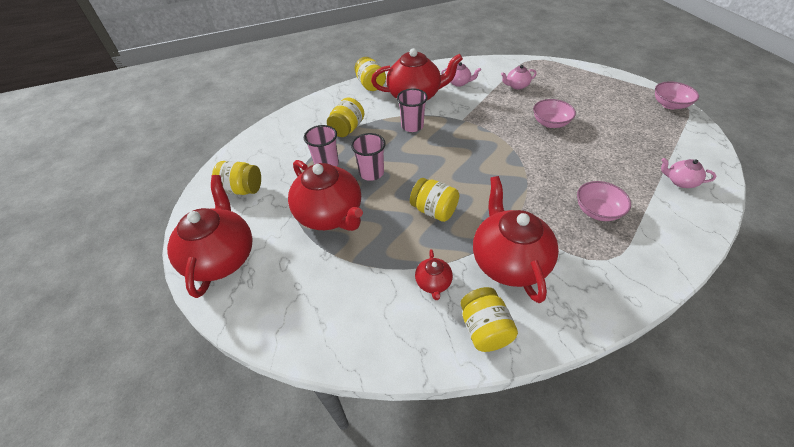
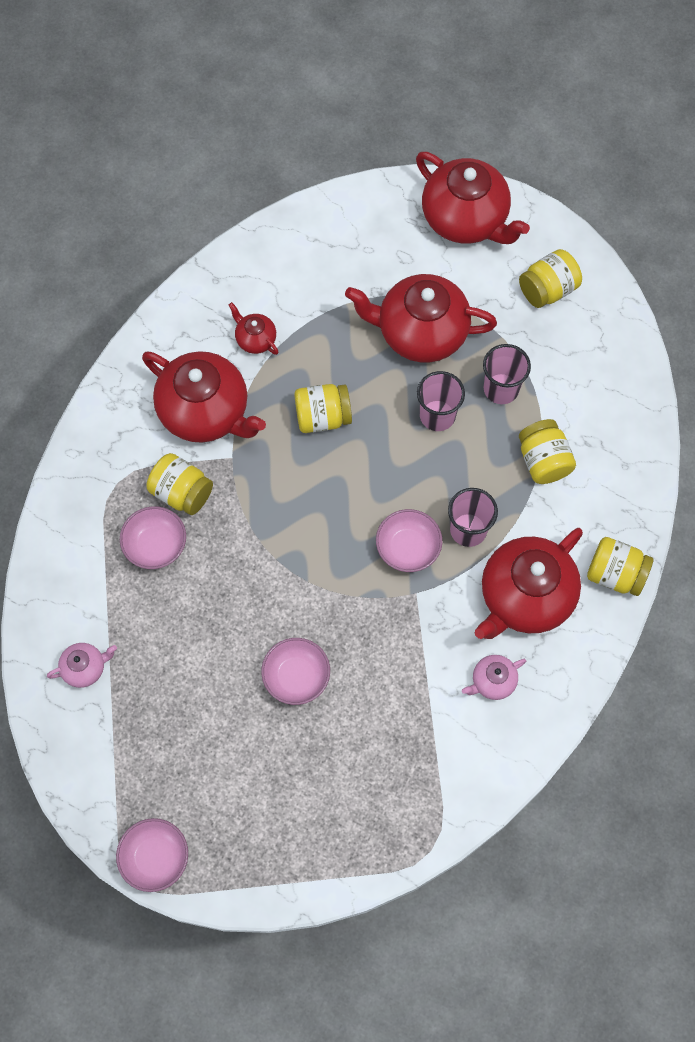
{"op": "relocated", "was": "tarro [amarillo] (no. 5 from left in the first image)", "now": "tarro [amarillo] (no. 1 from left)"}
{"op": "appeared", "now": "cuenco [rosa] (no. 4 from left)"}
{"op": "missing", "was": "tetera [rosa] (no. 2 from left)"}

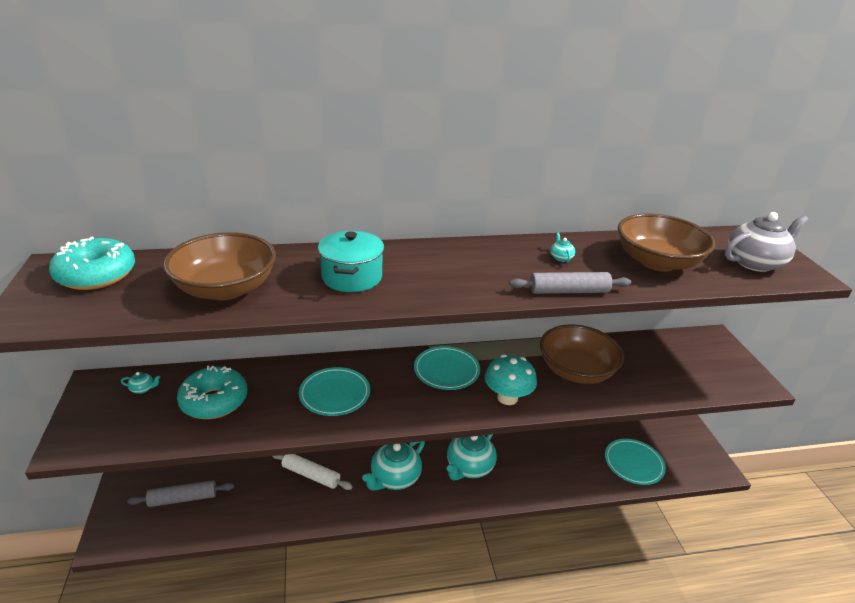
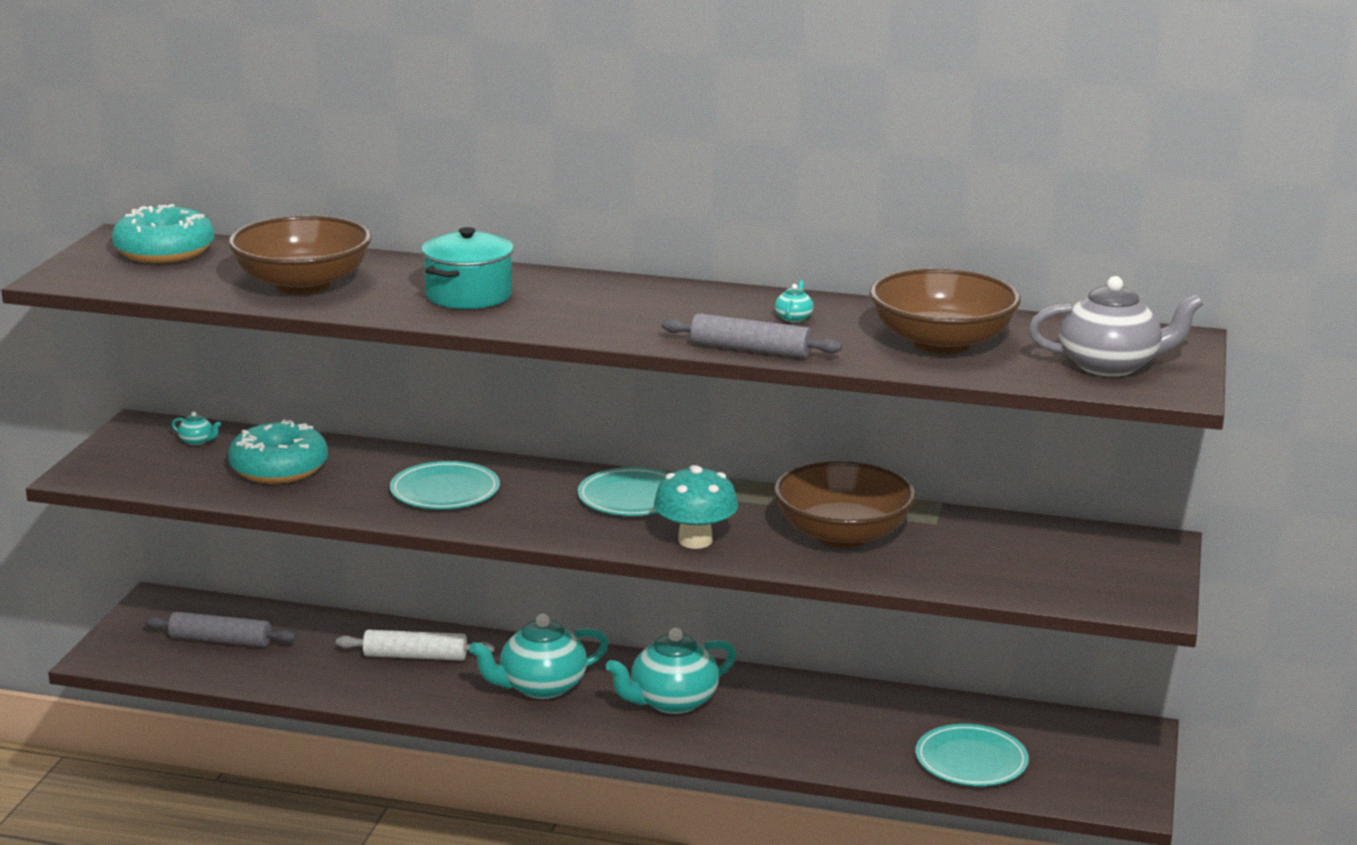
{"op": "spun", "was": "rodillo [blanco]", "clockwise": -45}

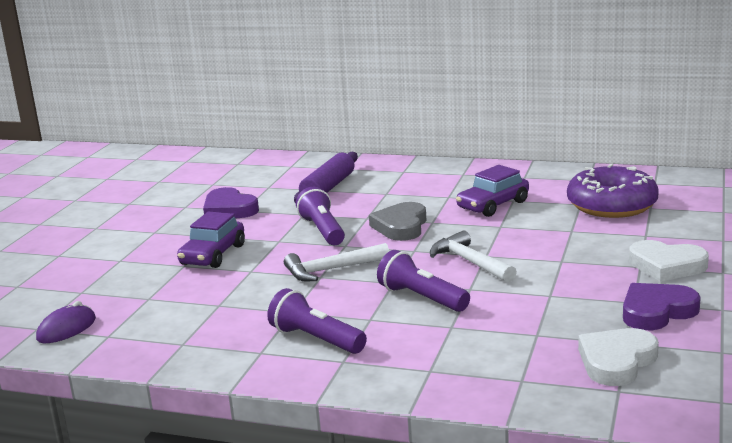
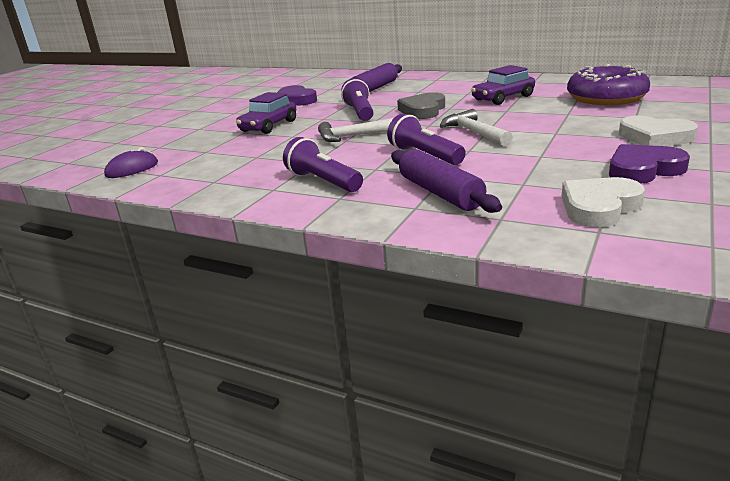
{"op": "appeared", "now": "rodillo [morado] (no. 2 from left)"}

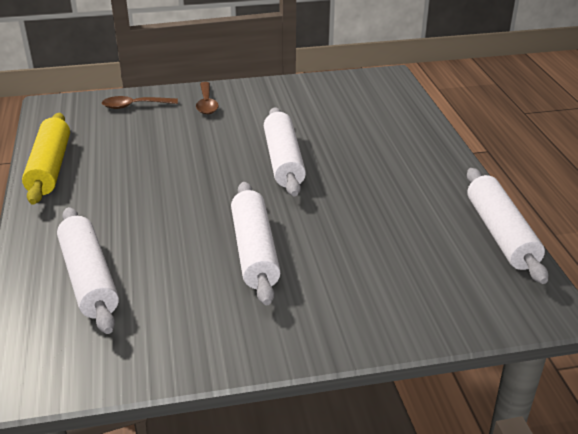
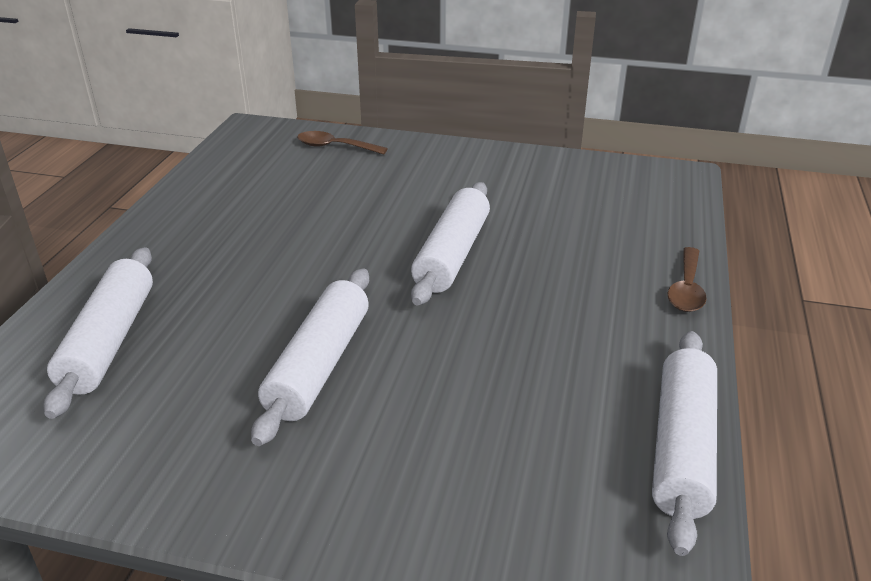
{"op": "relocated", "was": "cuchara [marrón] (no. 2 from left)"}
{"op": "missing", "was": "rodillo [amarillo]"}

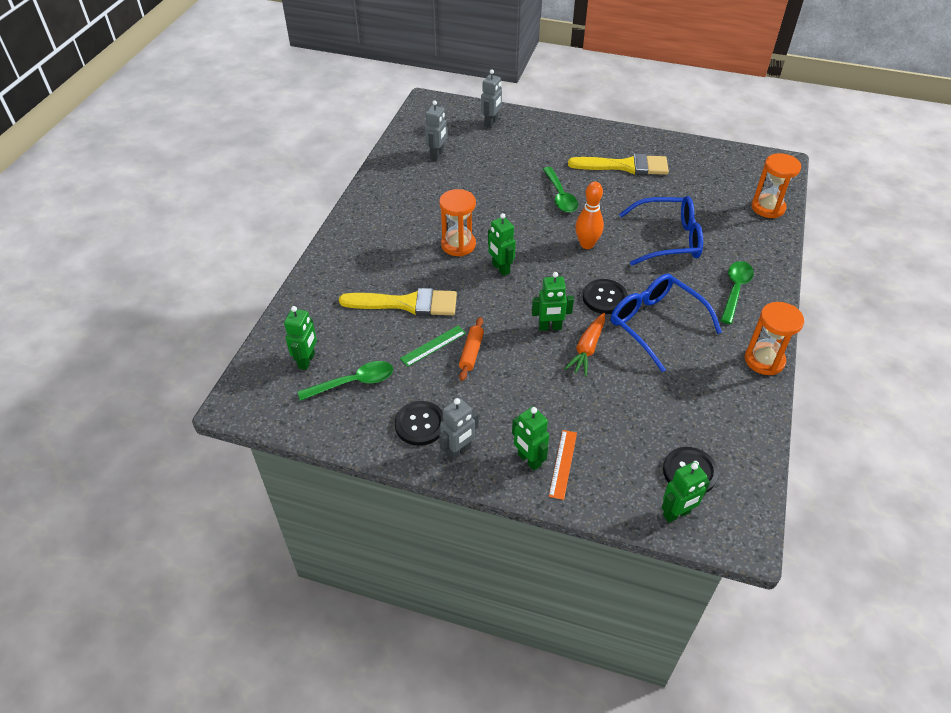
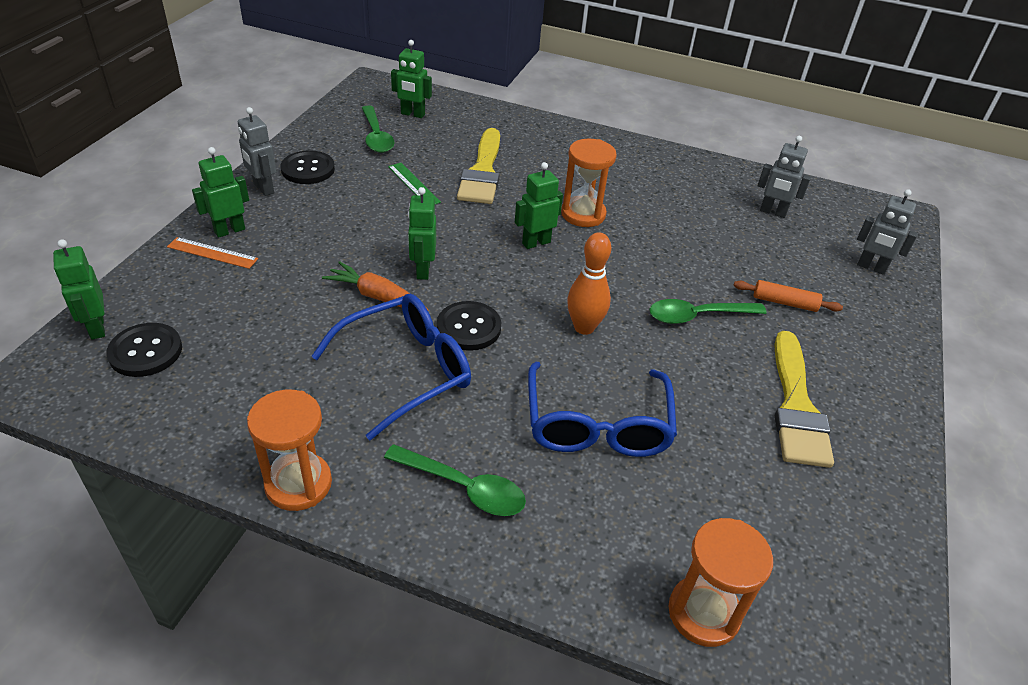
{"op": "relocated", "was": "rodillo [naranja]"}

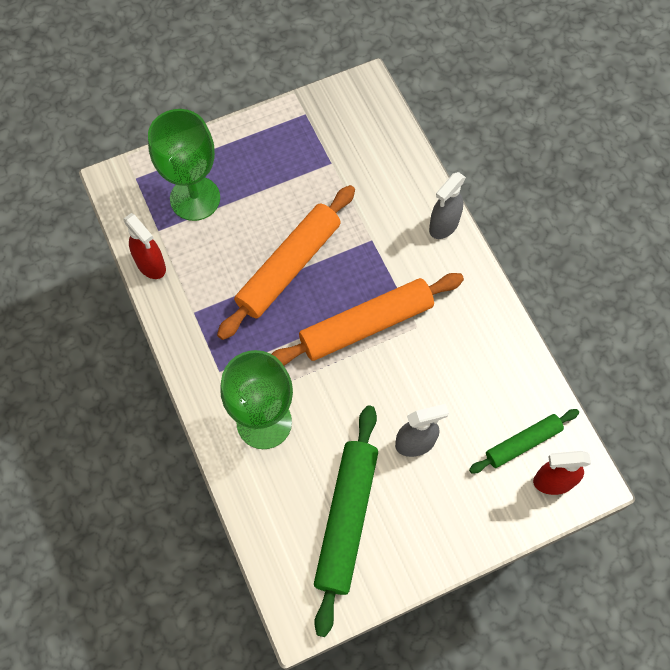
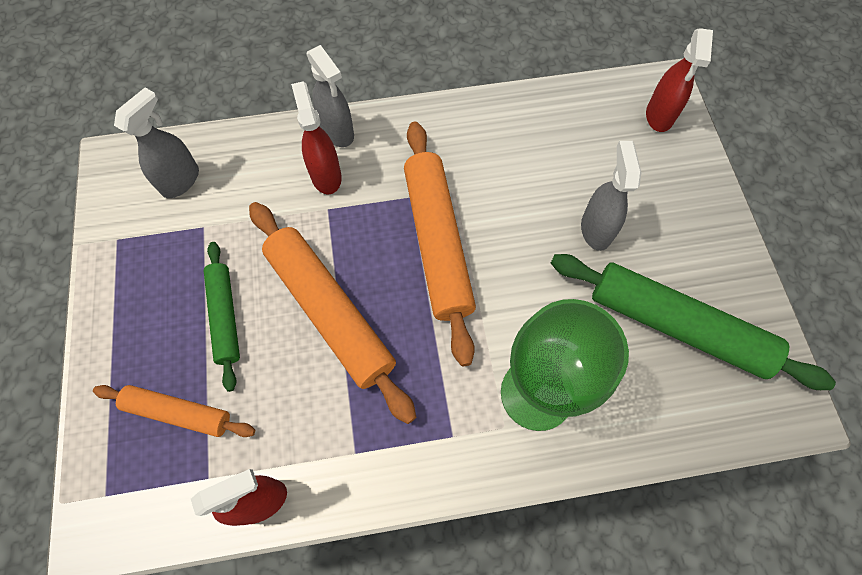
{"op": "exchanged", "was": "copa [verde] (no. 1 from left)", "now": "rodillo [naranja] (no. 1 from left)"}
{"op": "appeared", "now": "pulverizador [gris] (no. 1 from left)"}
{"op": "relocated", "was": "rodillo [verde] (no. 2 from left in the first image)", "now": "rodillo [verde] (no. 1 from left)"}
{"op": "appeared", "now": "pulverizador [rojo] (no. 2 from left)"}

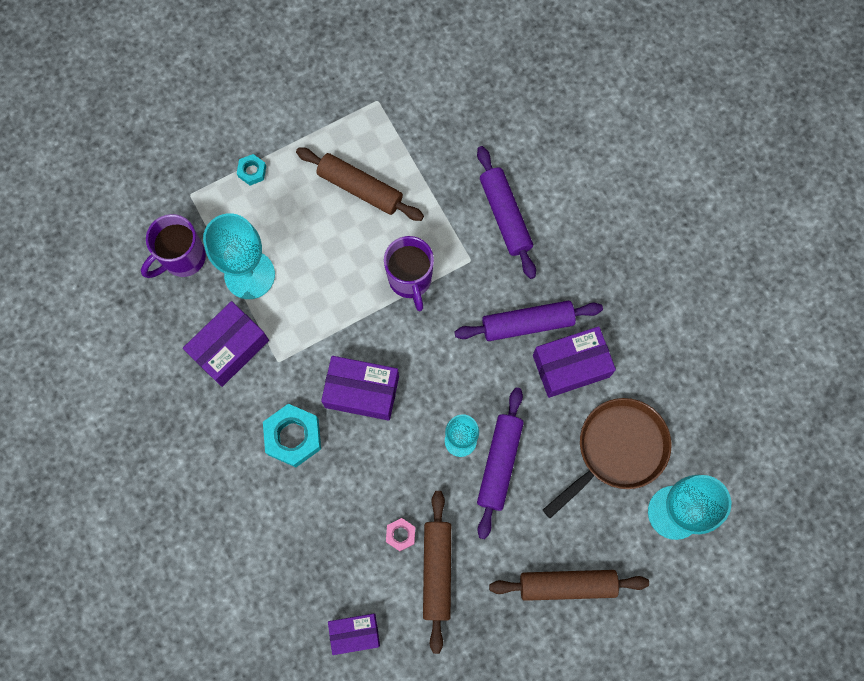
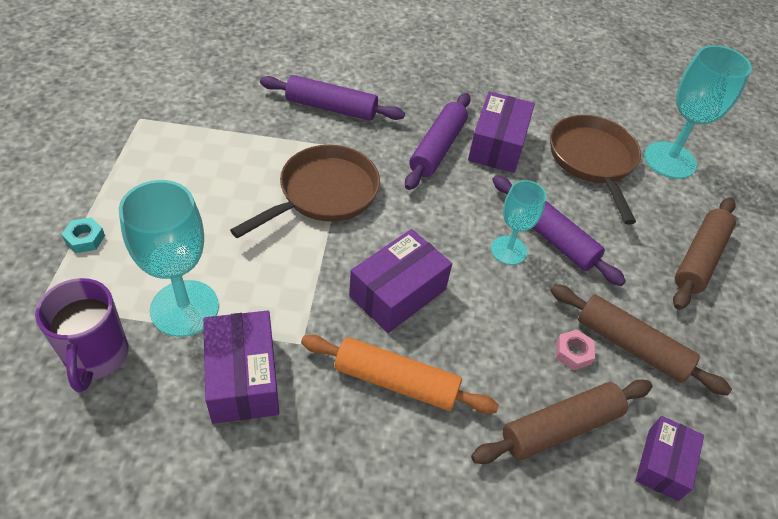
{"op": "exchanged", "was": "taza [morado] (no. 2 from left)", "now": "sartén [marrón] (no. 1 from left)"}
{"op": "exchanged", "was": "tuerca [turquesa] (no. 2 from left)", "now": "rodillo [naranja]"}
{"op": "relocated", "was": "rodillo [marrón] (no. 1 from left)"}

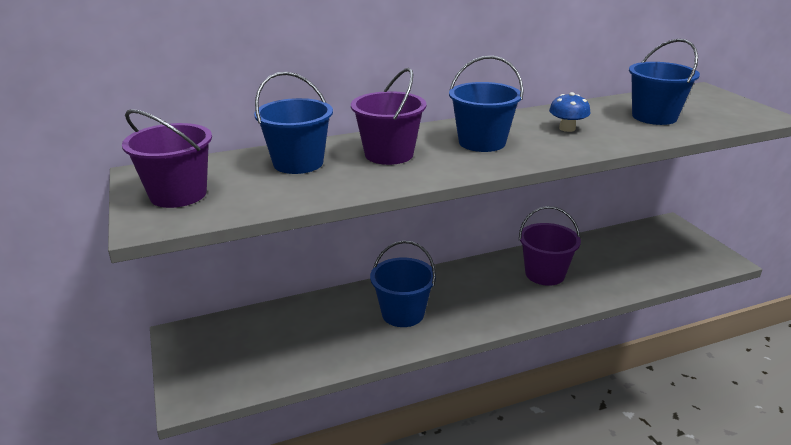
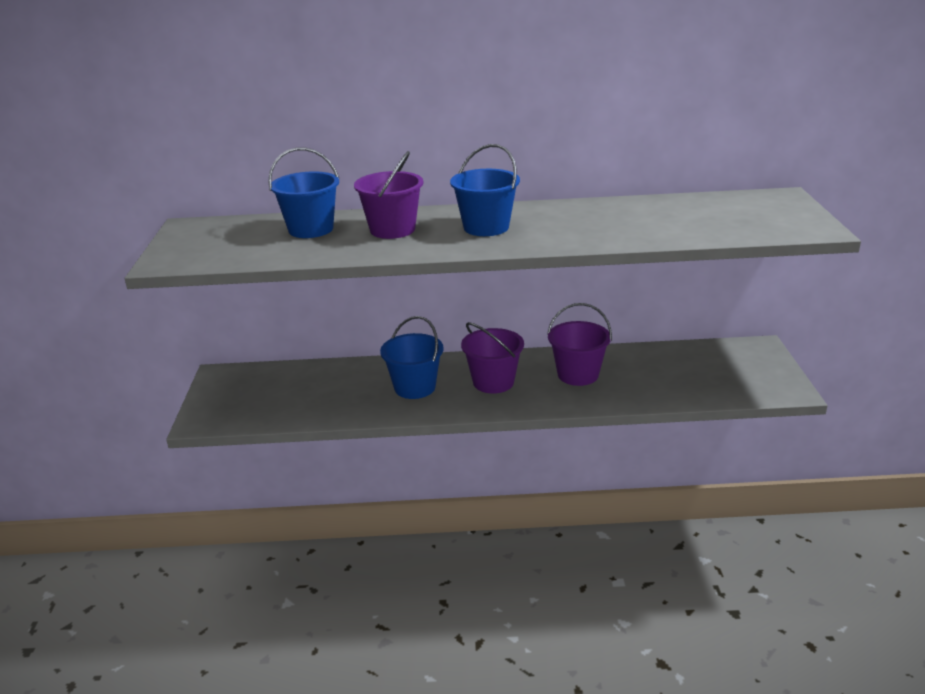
{"op": "relocated", "was": "balde [morado] (no. 1 from left in the first image)", "now": "balde [morado] (no. 2 from left)"}
{"op": "missing", "was": "seta [azul]"}
{"op": "missing", "was": "balde [azul] (no. 4 from left)"}

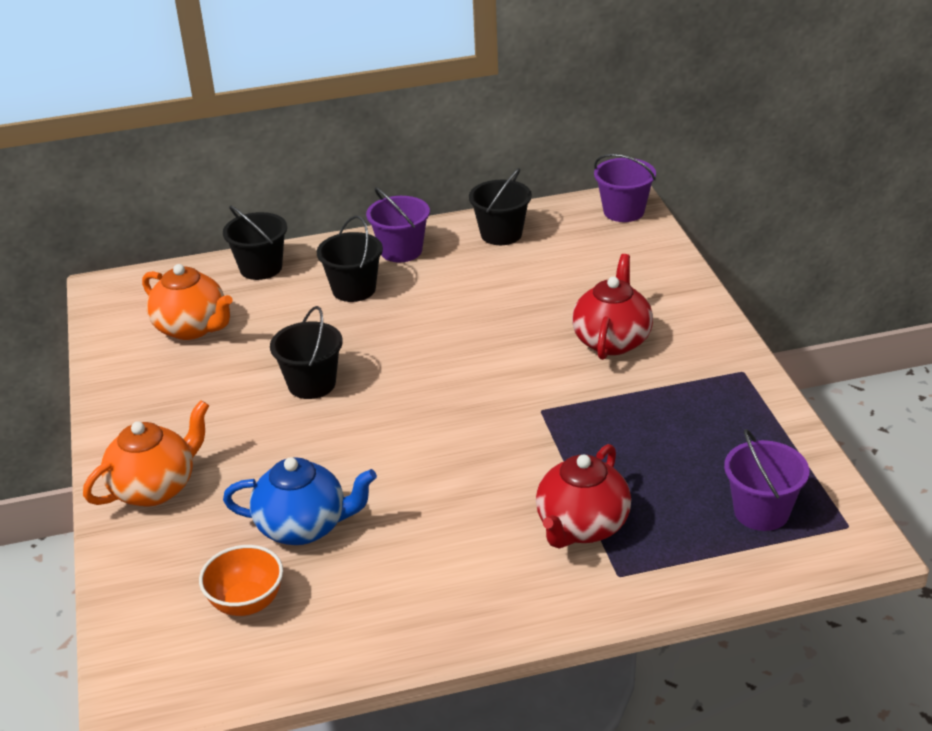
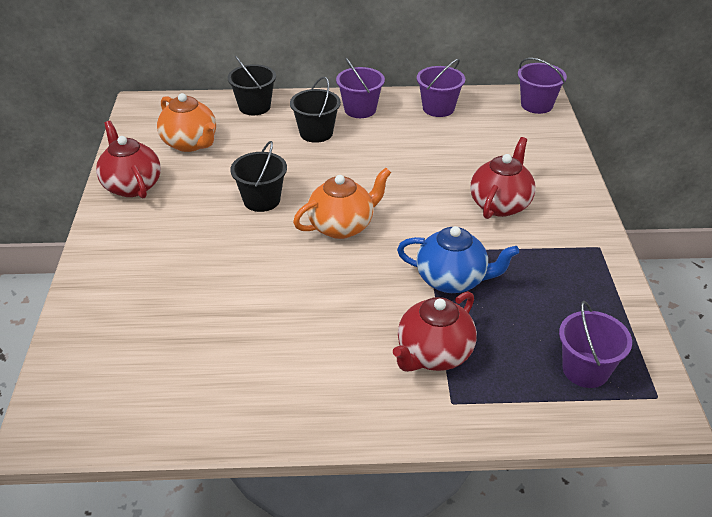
{"op": "appeared", "now": "tetera [rojo] (no. 1 from left)"}
{"op": "relocated", "was": "tetera [naranja] (no. 1 from left in the first image)", "now": "tetera [naranja] (no. 2 from left)"}
{"op": "relocated", "was": "tetera [azul]"}
{"op": "colour", "was": "balde [negro] (no. 4 from left)", "now": "balde [morado] (no. 2 from left)"}
{"op": "missing", "was": "cuenco [naranja]"}

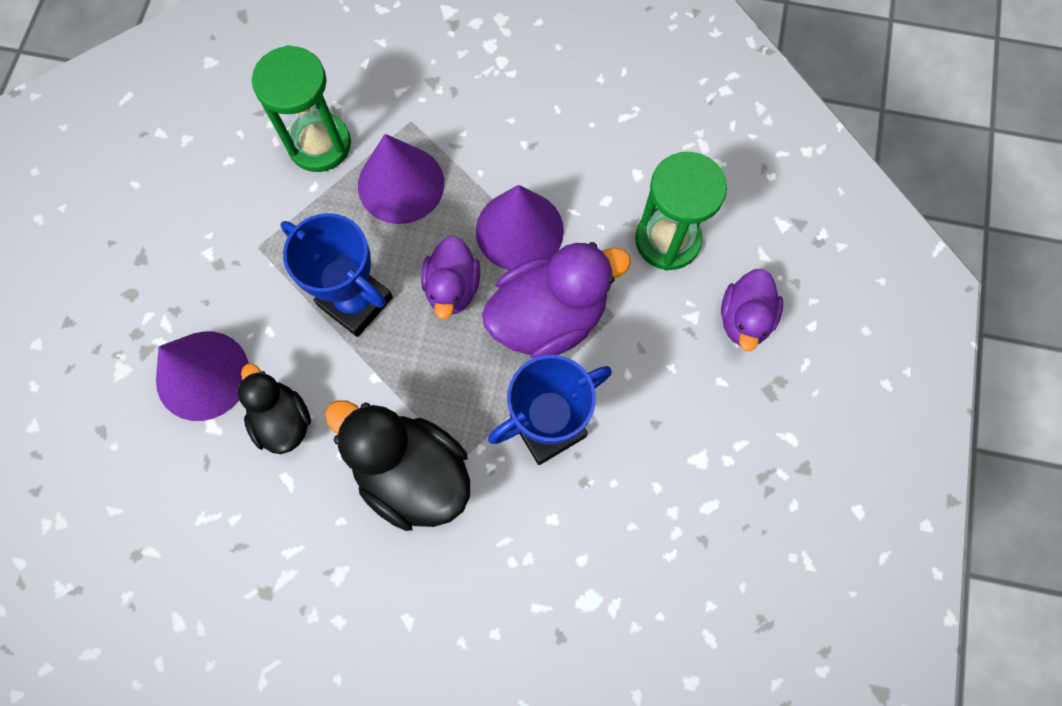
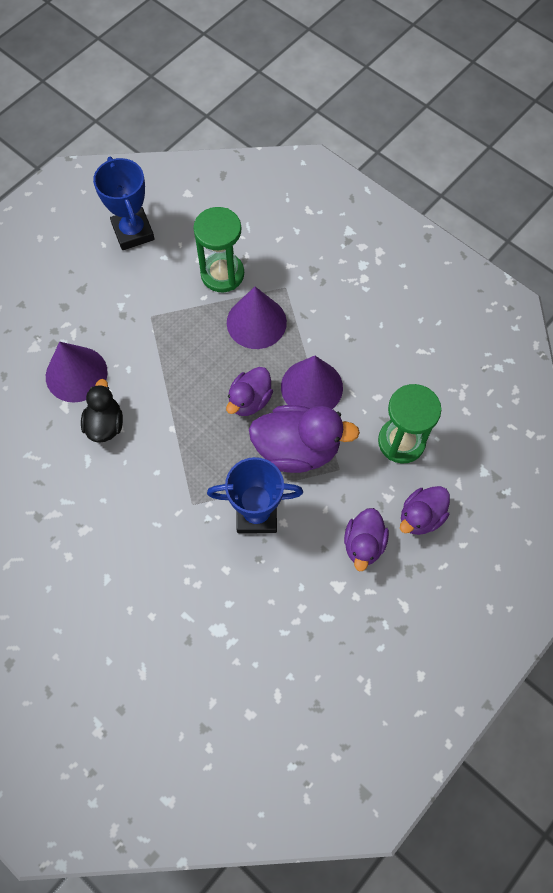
{"op": "relocated", "was": "trofeo [azul] (no. 1 from left)"}
{"op": "appeared", "now": "pato [morado] (no. 3 from left)"}
{"op": "missing", "was": "pato [negro] (no. 2 from left)"}

